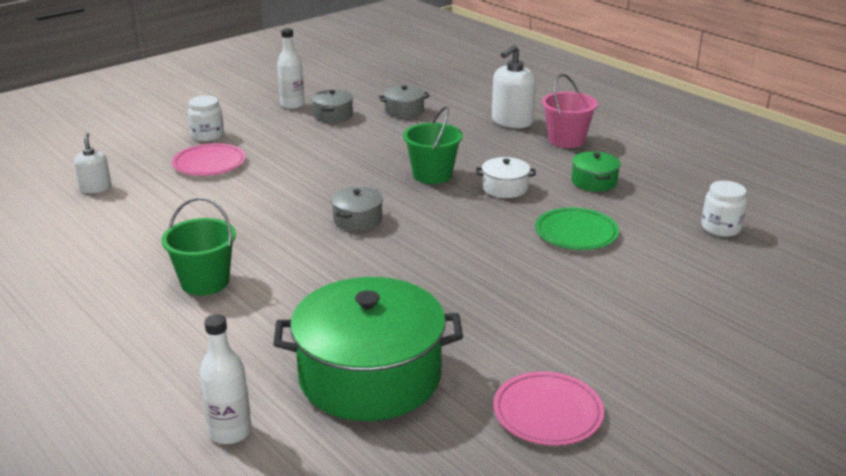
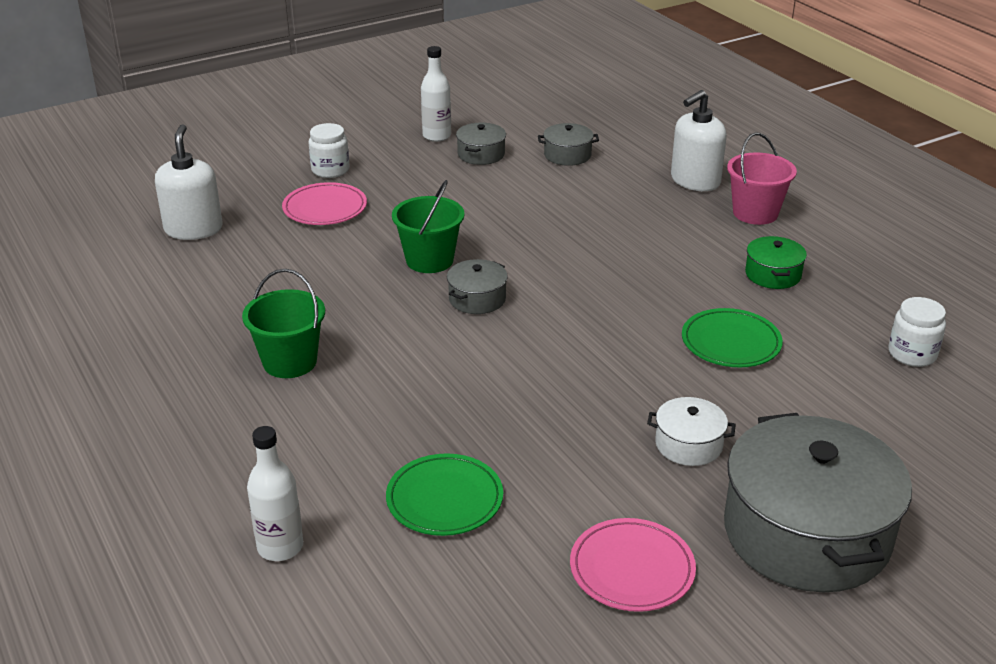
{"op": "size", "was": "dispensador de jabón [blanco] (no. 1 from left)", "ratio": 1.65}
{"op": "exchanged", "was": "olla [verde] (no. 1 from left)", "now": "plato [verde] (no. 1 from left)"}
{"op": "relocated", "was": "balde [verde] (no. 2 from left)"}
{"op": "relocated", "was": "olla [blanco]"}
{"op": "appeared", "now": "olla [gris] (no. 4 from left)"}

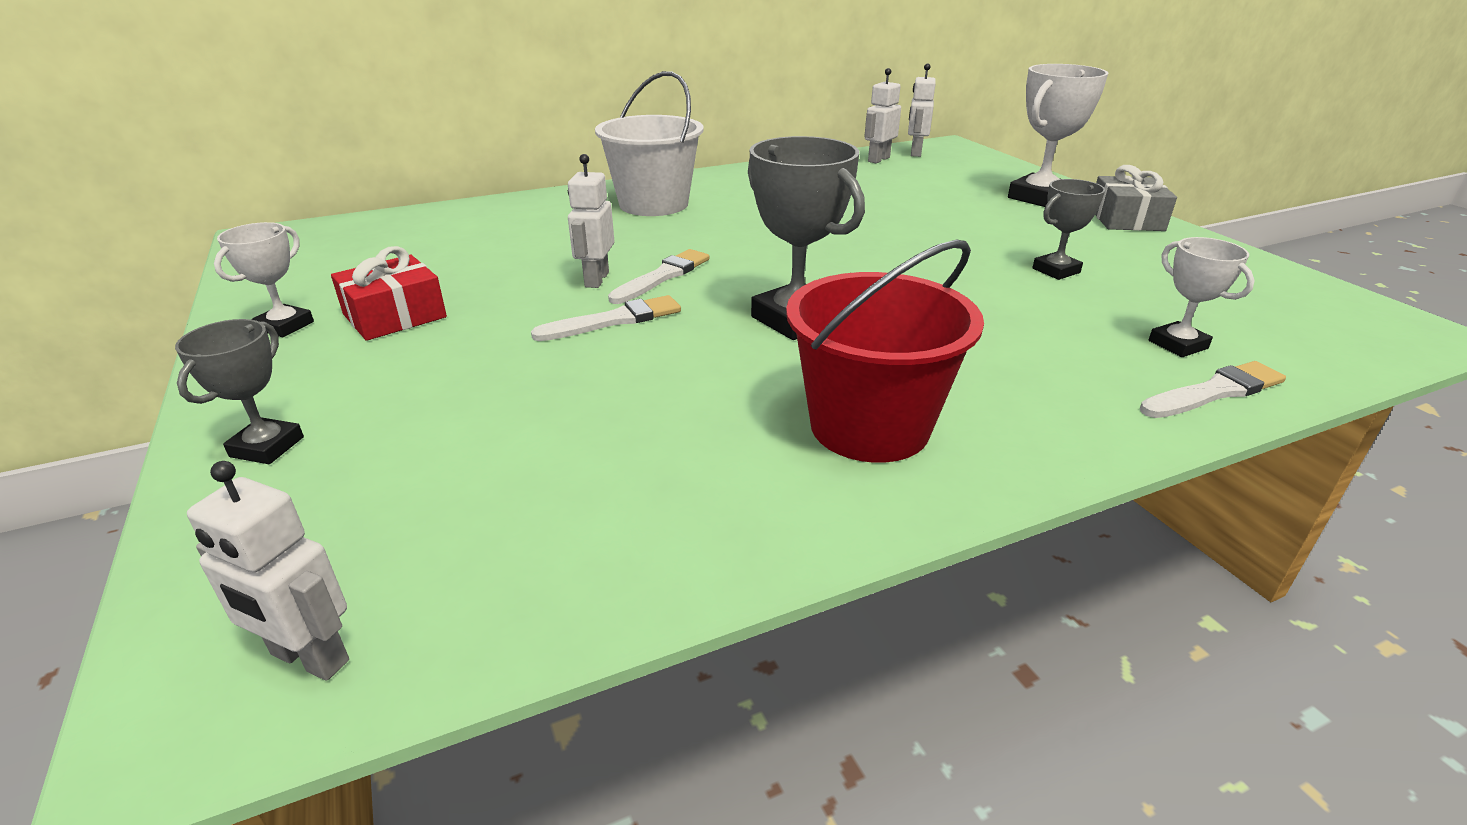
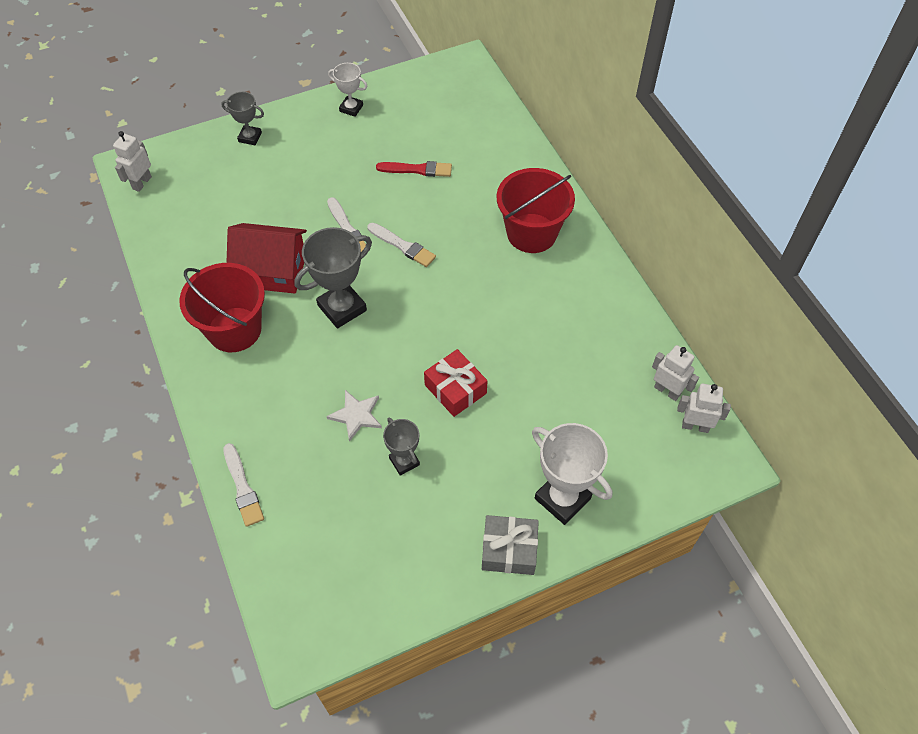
{"op": "appeared", "now": "casa [rojo]"}
{"op": "appeared", "now": "estrella [blanco]"}
{"op": "appeared", "now": "pincel [rojo]"}
{"op": "relocated", "was": "regalo [rojo]"}
{"op": "colour", "was": "balde [blanco]", "now": "balde [rojo] (no. 2 from left)"}
{"op": "missing", "was": "robot [blanco] (no. 2 from left)"}
{"op": "missing", "was": "trofeo [blanco] (no. 3 from left)"}

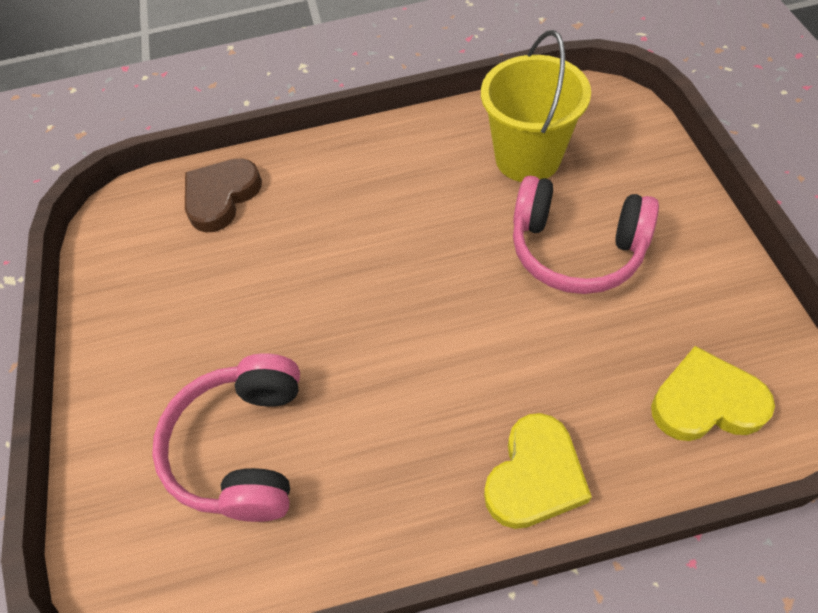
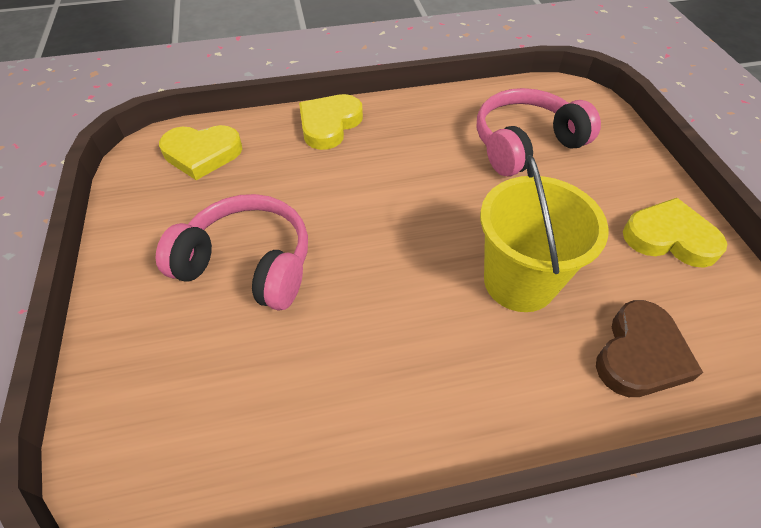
{"op": "spun", "was": "auriculares [rosa] (no. 1 from left in the first image)", "clockwise": -120}
{"op": "relocated", "was": "balde [amarillo]"}
{"op": "appeared", "now": "corazón [amarillo] (no. 3 from left)"}

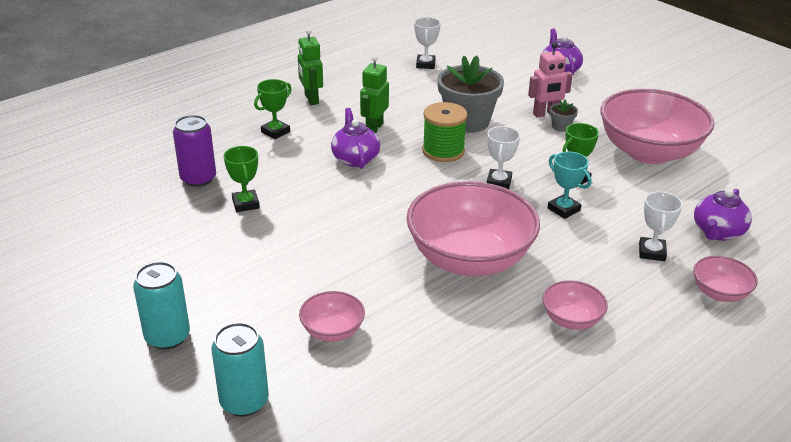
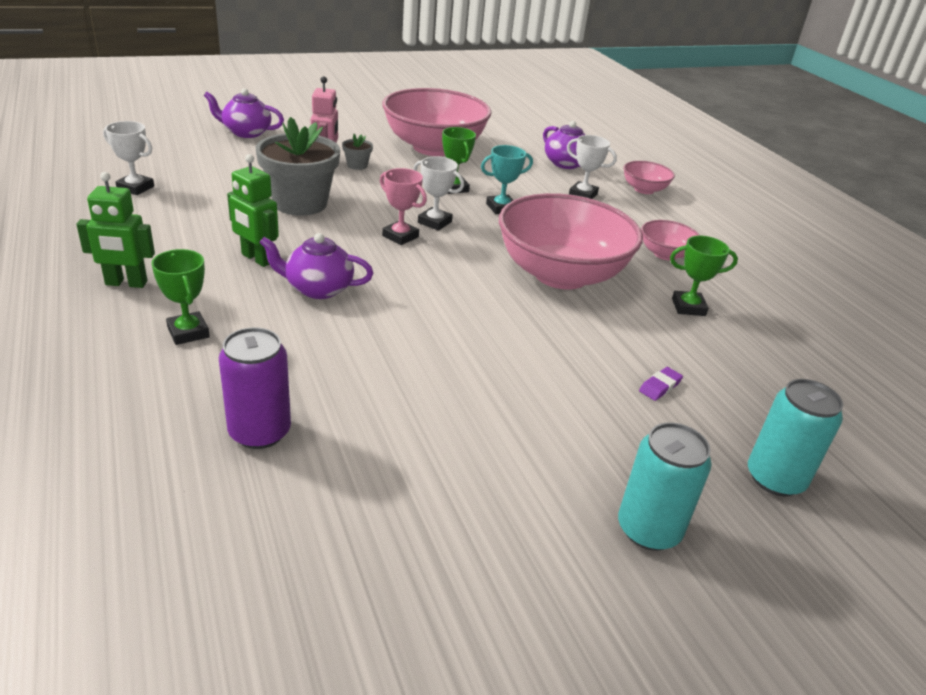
{"op": "appeared", "now": "trofeo [rosa]"}
{"op": "exchanged", "was": "cuenco [rosa] (no. 1 from left)", "now": "goma de borrar [morado]"}
{"op": "relocated", "was": "trofeo [verde] (no. 1 from left in the first image)", "now": "trofeo [verde] (no. 3 from left)"}
{"op": "missing", "was": "carrete [verde]"}

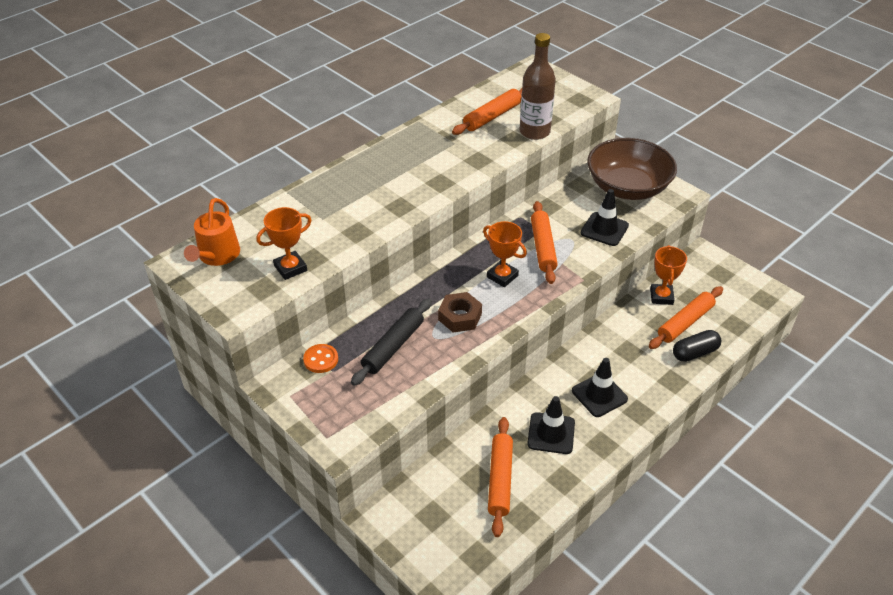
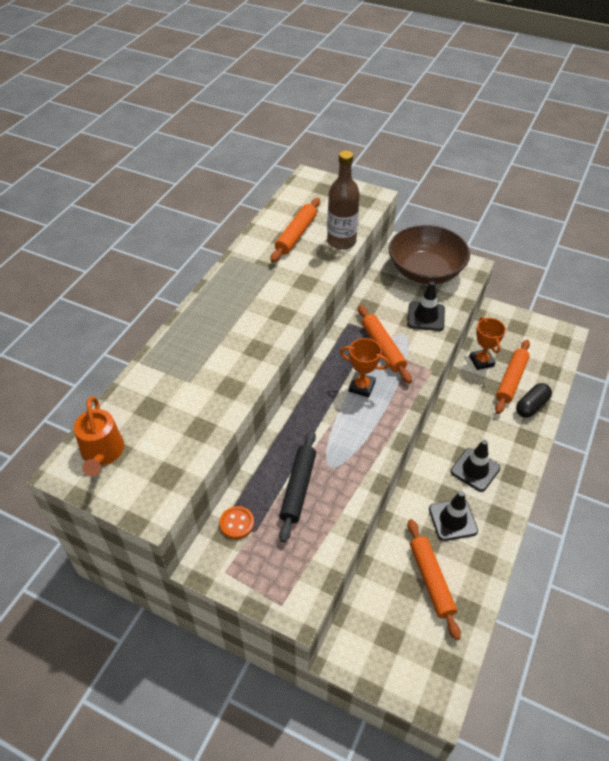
{"op": "missing", "was": "trofeo [naranja] (no. 1 from left)"}
{"op": "missing", "was": "tuerca [marrón]"}

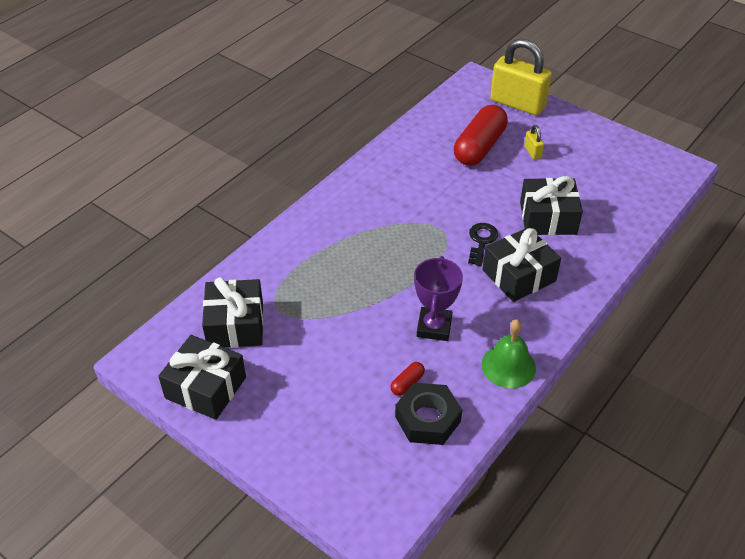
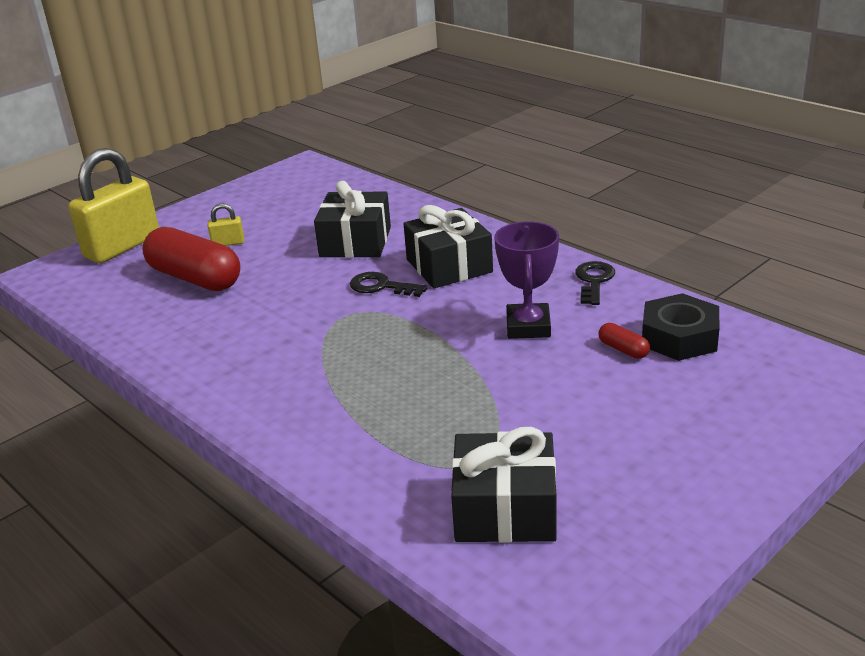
{"op": "spun", "was": "trofeo [morado]", "clockwise": 75}
{"op": "exchanged", "was": "campana [verde]", "now": "llave [negro] (no. 2 from left)"}
{"op": "missing", "was": "regalo [negro] (no. 1 from left)"}

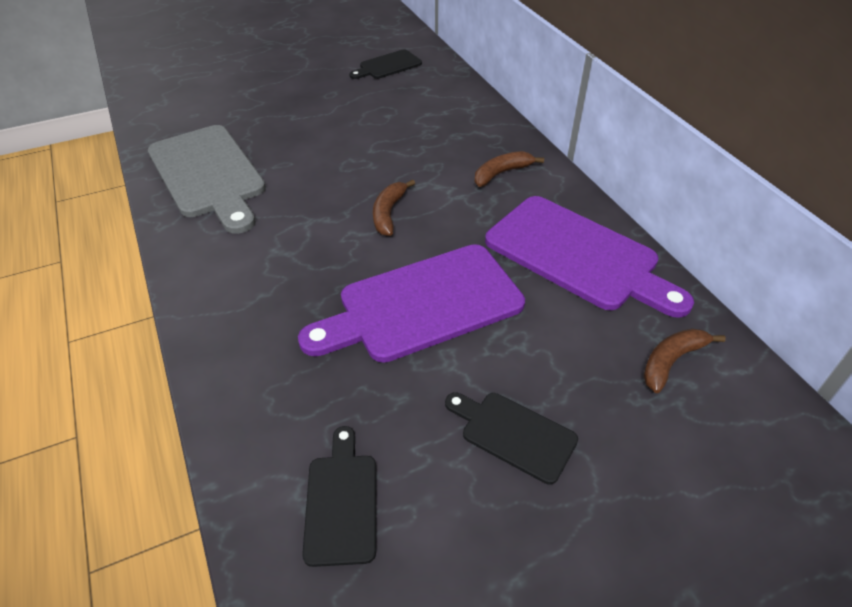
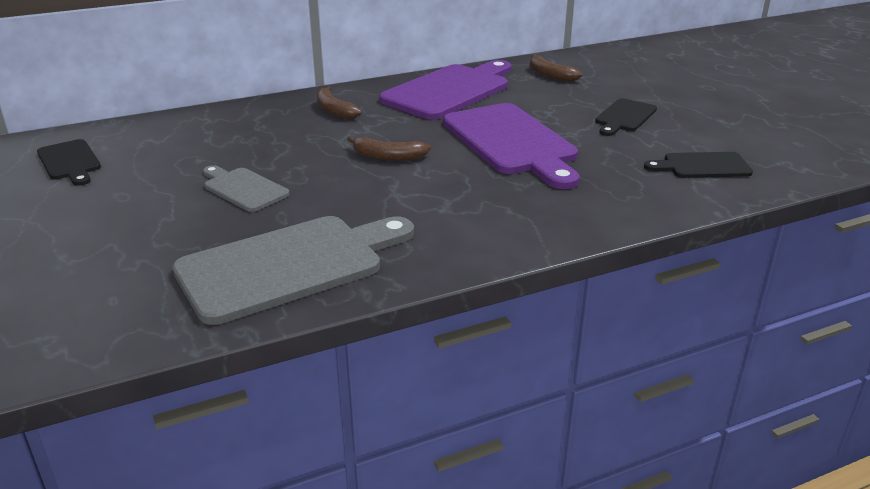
{"op": "appeared", "now": "tabla de cortar [gris] (no. 1 from left)"}

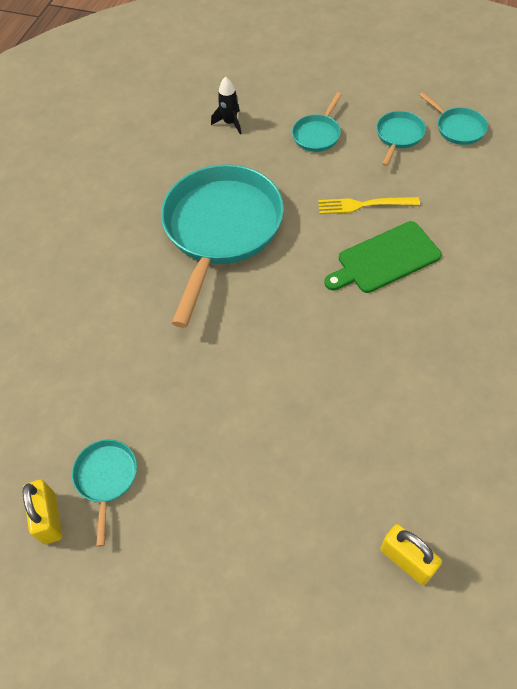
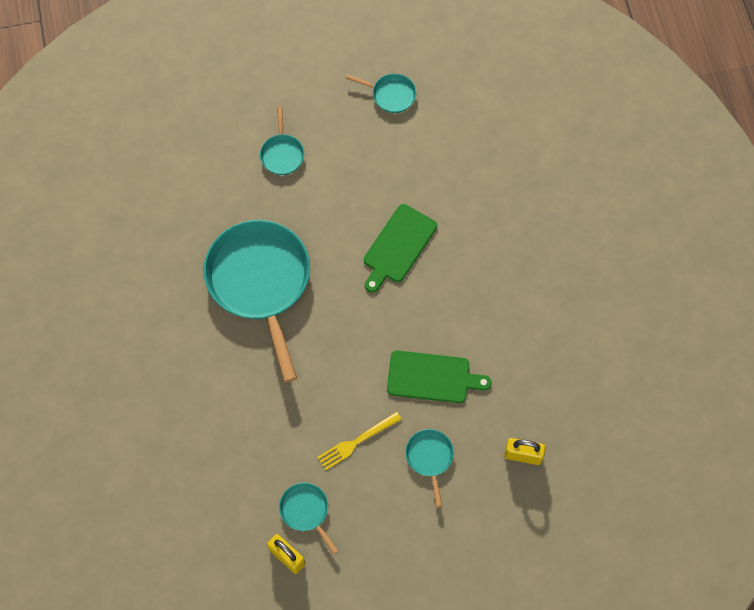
{"op": "relocated", "was": "tenedor [amarillo]"}
{"op": "appeared", "now": "tabla de cortar [verde] (no. 2 from left)"}
{"op": "relocated", "was": "sartén [turquesa] (no. 4 from left in the first image)", "now": "sartén [turquesa] (no. 5 from left)"}
{"op": "missing", "was": "cohete [negro]"}

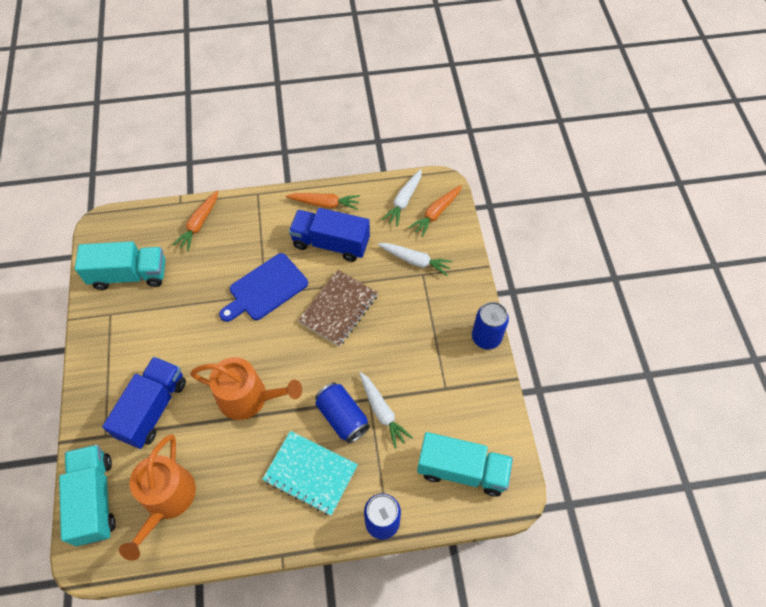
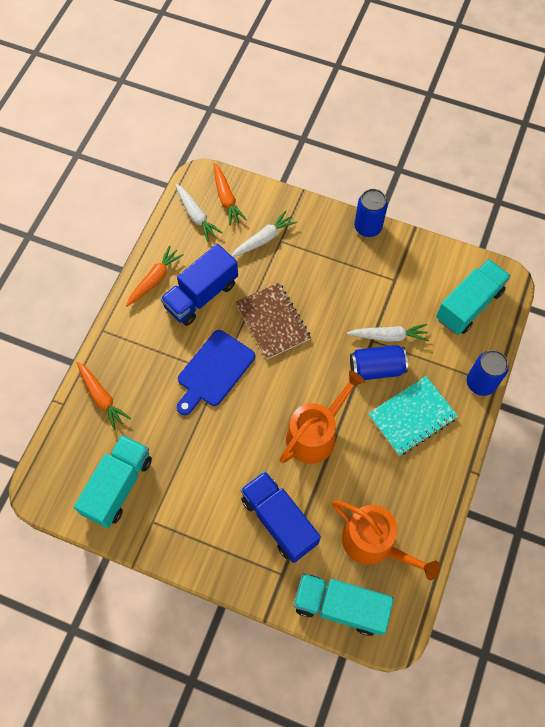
{"op": "spun", "was": "tabla de cortar [azul]", "clockwise": 45}

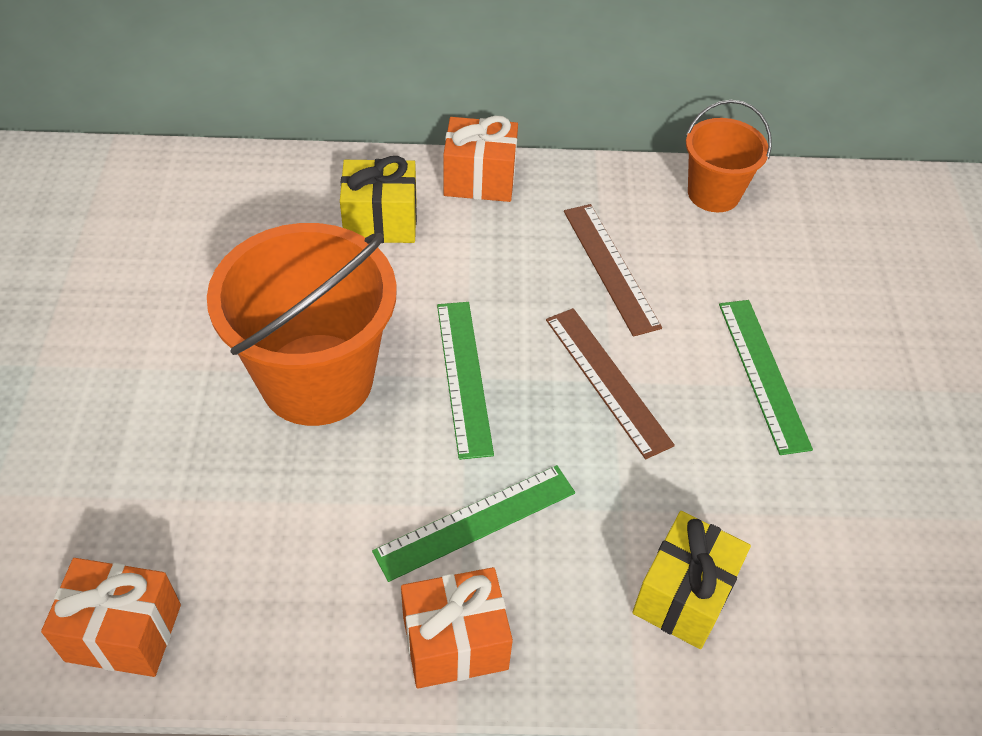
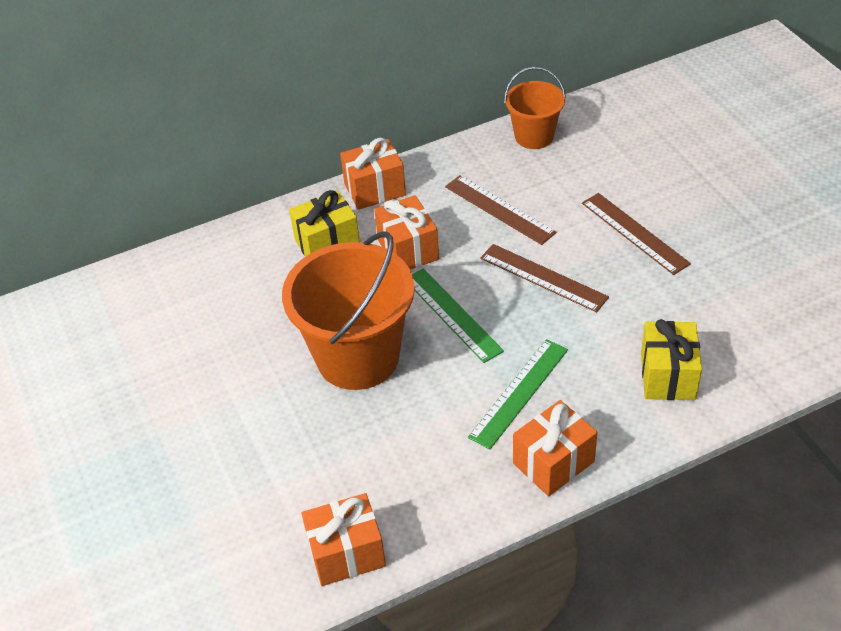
{"op": "appeared", "now": "regalo [naranja] (no. 3 from left)"}
{"op": "colour", "was": "regla [verde] (no. 3 from left)", "now": "regla [marrón] (no. 3 from left)"}

